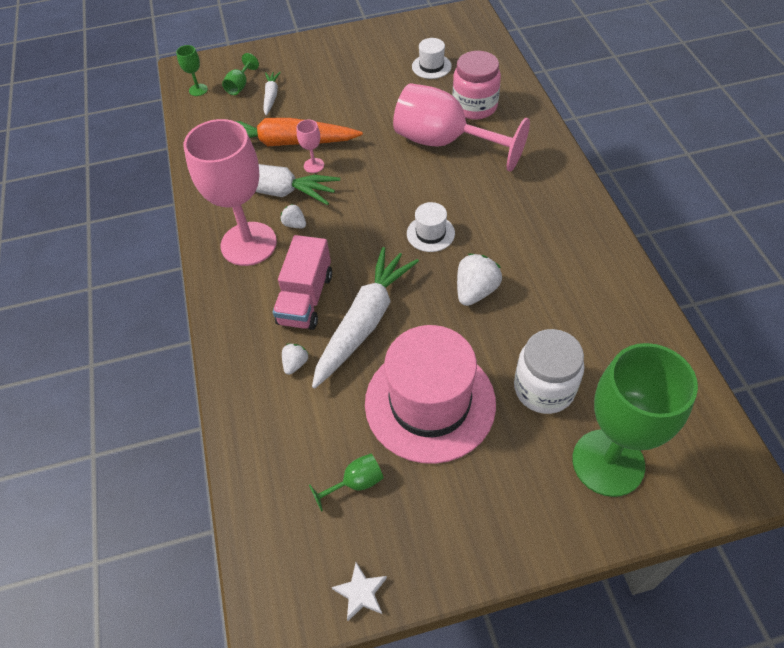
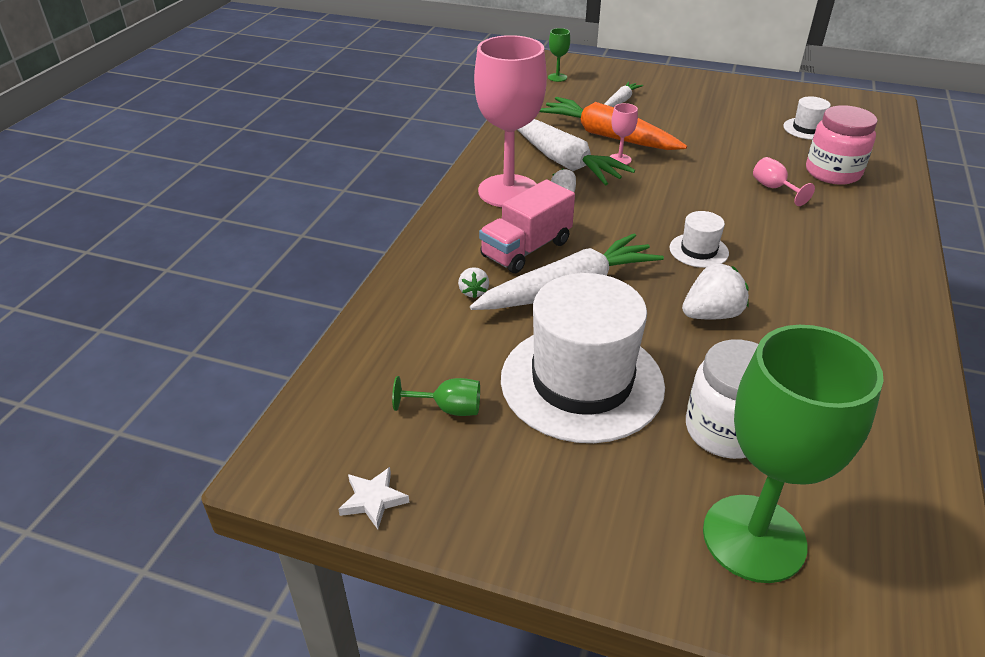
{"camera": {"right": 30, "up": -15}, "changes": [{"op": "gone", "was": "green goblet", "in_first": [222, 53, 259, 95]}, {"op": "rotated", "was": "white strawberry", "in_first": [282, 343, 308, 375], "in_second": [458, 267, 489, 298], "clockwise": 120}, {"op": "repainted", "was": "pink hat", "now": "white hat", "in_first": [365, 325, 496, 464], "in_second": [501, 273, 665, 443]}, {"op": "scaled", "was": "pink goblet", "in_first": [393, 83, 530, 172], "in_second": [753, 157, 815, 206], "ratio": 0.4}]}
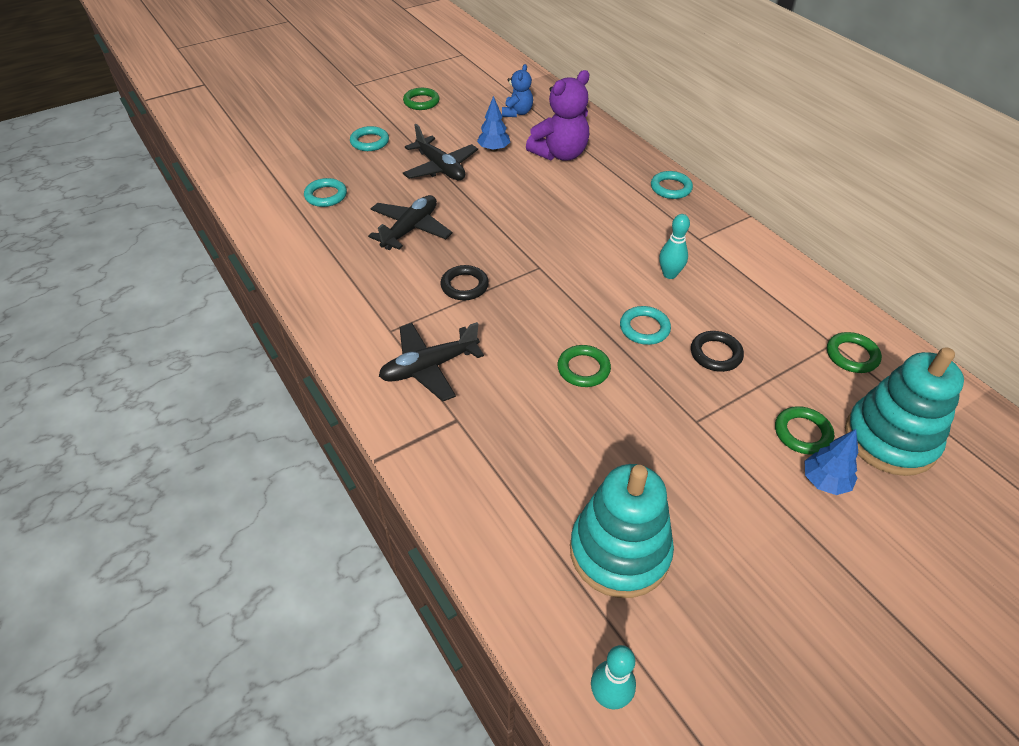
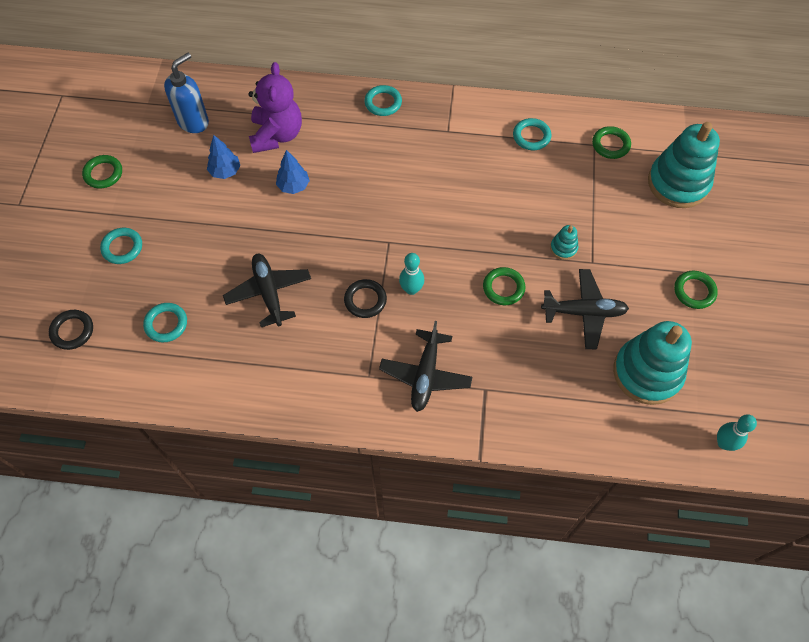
{"camera": {"right": -50, "up": 15}, "changes": [{"op": "shifted", "was": "black plane", "in_first": [403, 124, 478, 180], "in_second": [541, 269, 629, 349]}, {"op": "swapped", "was": "blue teddy bear", "now": "blue soap dispenser", "in_first": [502, 64, 533, 117], "in_second": [164, 53, 209, 133]}, {"op": "shifted", "was": "turquoise ring", "in_first": [620, 306, 671, 345], "in_second": [513, 118, 552, 150]}, {"op": "shifted", "was": "turquoise bowling pin", "in_first": [659, 214, 690, 279], "in_second": [399, 253, 424, 295]}, {"op": "shifted", "was": "black ring", "in_first": [691, 331, 744, 372], "in_second": [49, 310, 93, 350]}, {"op": "shifted", "was": "green ring", "in_first": [775, 406, 834, 455], "in_second": [674, 271, 718, 309]}, {"op": "shifted", "was": "blue tree", "in_first": [805, 429, 858, 495], "in_second": [276, 150, 310, 194]}, {"op": "new", "now": "turquoise stacking toy", "in_second": [550, 225, 578, 260]}]}
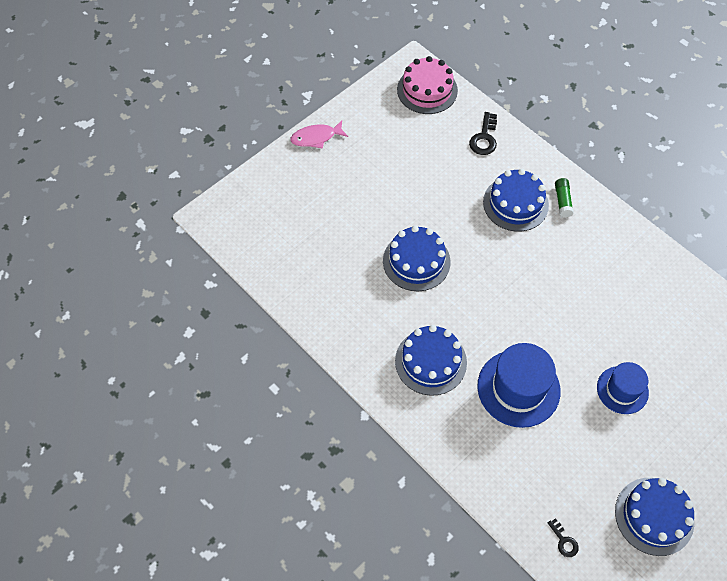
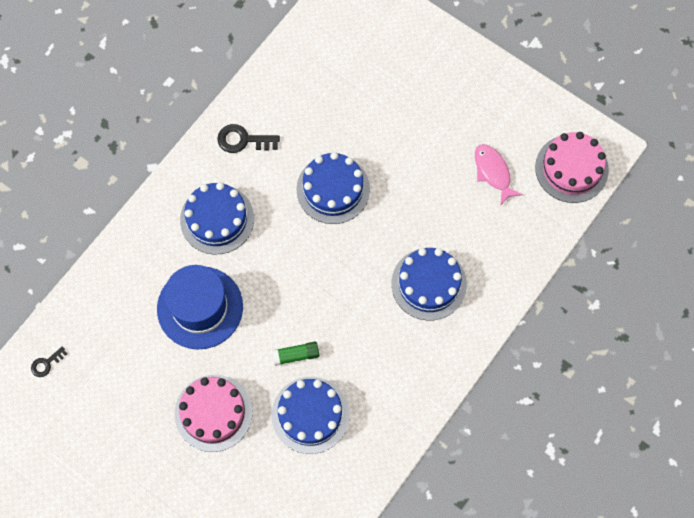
{"camera": {"right": 80, "up": 10}, "changes": [{"op": "shifted", "was": "pink fish", "in_first": [290, 120, 348, 149], "in_second": [475, 144, 522, 206]}, {"op": "shifted", "was": "black key", "in_first": [469, 112, 497, 155], "in_second": [217, 124, 280, 153]}, {"op": "shifted", "was": "green glue stick", "in_first": [555, 178, 574, 217], "in_second": [272, 342, 319, 366]}, {"op": "swapped", "was": "blue hat", "now": "pink cake", "in_first": [597, 362, 649, 414], "in_second": [174, 375, 253, 452]}, {"op": "shifted", "was": "blue cake", "in_first": [615, 478, 694, 556], "in_second": [272, 377, 349, 454]}]}
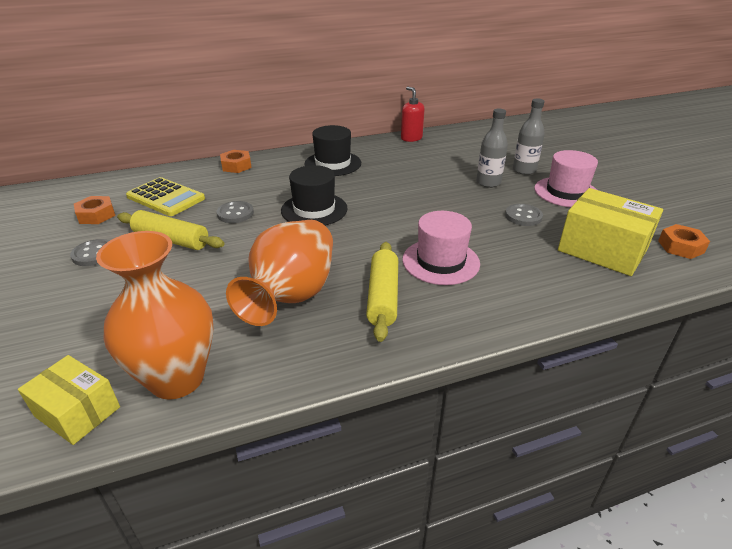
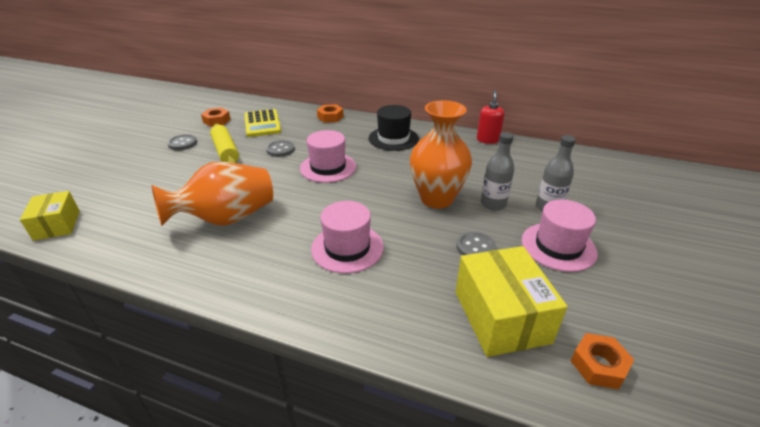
{"camera": {"right": 40, "up": 0}, "changes": [{"op": "shifted", "was": "orange vase", "in_first": [96, 231, 214, 400], "in_second": [410, 100, 472, 209]}, {"op": "repainted", "was": "black hat", "now": "pink hat", "in_first": [281, 165, 348, 226], "in_second": [300, 130, 356, 183]}, {"op": "gone", "was": "yellow rolling pin", "in_first": [366, 242, 398, 342]}]}
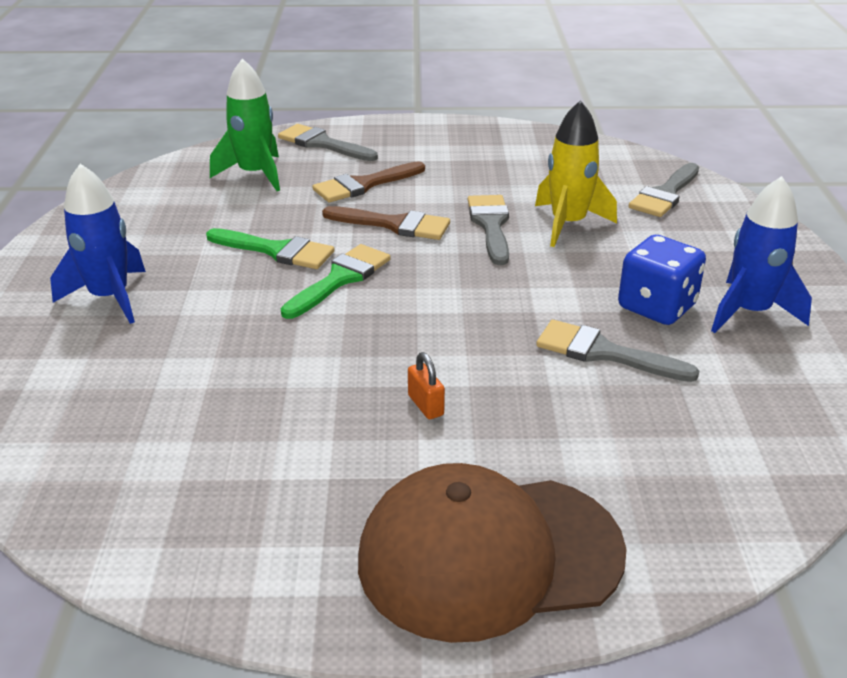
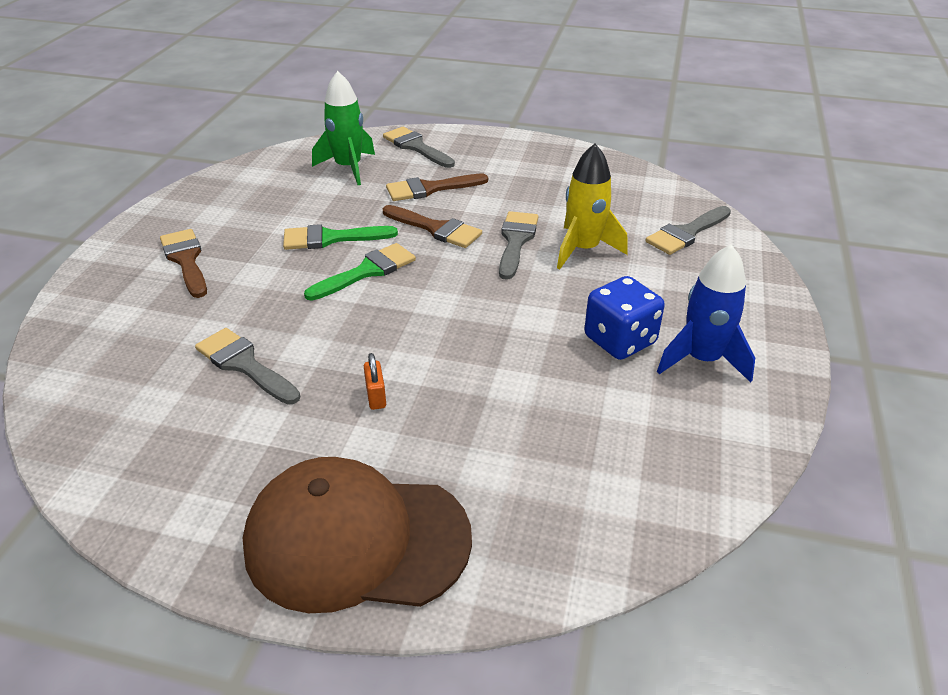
{"camera": {"right": 15, "up": 5}, "changes": [{"op": "swapped", "was": "blue rocket", "now": "brown brush", "in_first": [50, 164, 146, 324], "in_second": [160, 229, 207, 298]}, {"op": "rotated", "was": "green brush", "in_first": [206, 228, 335, 269], "in_second": [283, 224, 398, 250], "clockwise": 135}, {"op": "shifted", "was": "grey brush", "in_first": [536, 320, 699, 382], "in_second": [195, 328, 300, 405]}]}
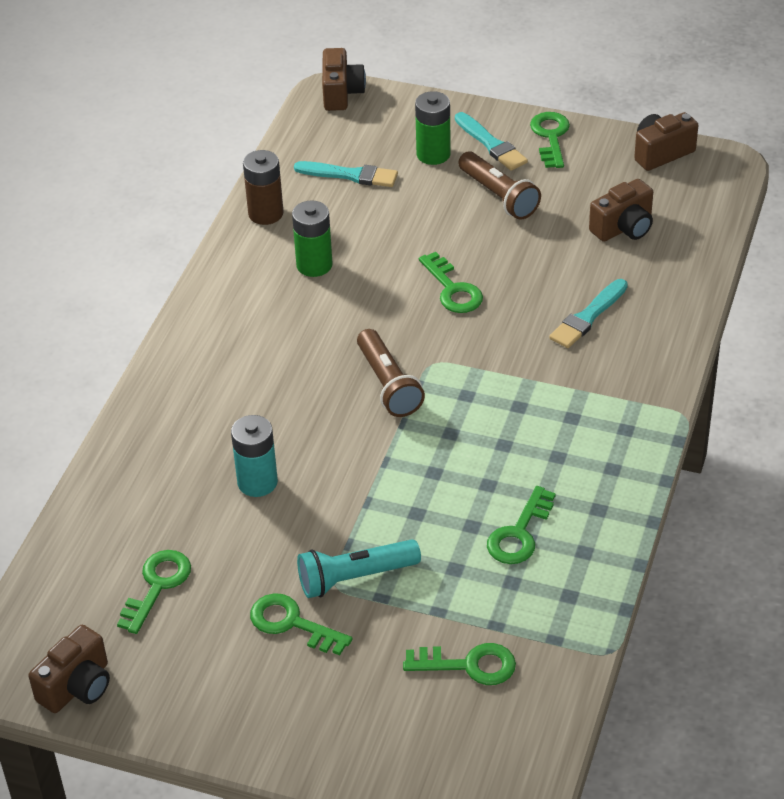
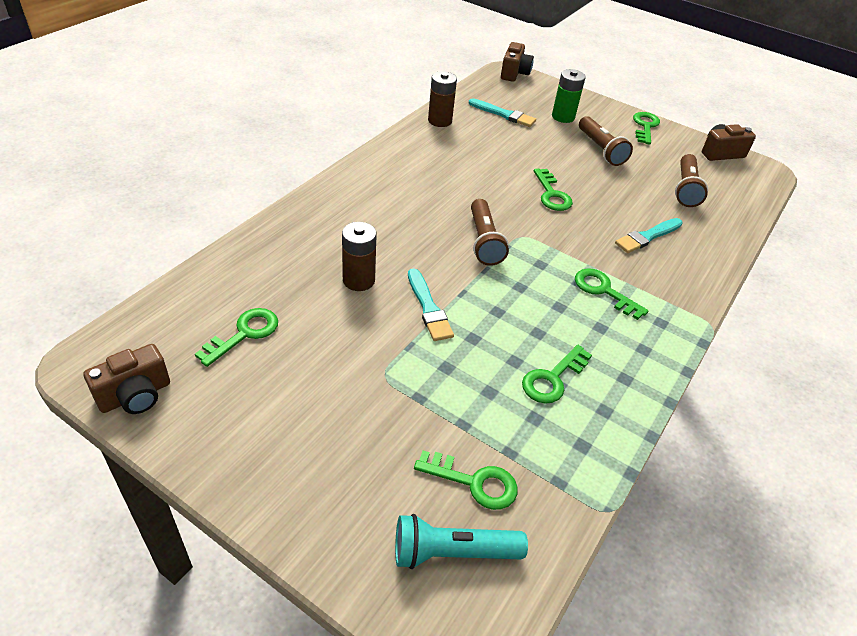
{"camera": {"right": 10, "up": 0}, "changes": [{"op": "repainted", "was": "turquoise battery", "now": "brown battery", "in_first": [231, 415, 278, 497], "in_second": [342, 222, 377, 291]}, {"op": "shifted", "was": "green key", "in_first": [250, 593, 353, 655], "in_second": [575, 268, 649, 320]}, {"op": "gone", "was": "green battery", "in_first": [292, 200, 333, 277]}, {"op": "shifted", "was": "turquoise flashlight", "in_first": [297, 539, 421, 598], "in_second": [395, 514, 528, 569]}, {"op": "shifted", "was": "turquoise brush", "in_first": [455, 112, 528, 171], "in_second": [408, 269, 454, 341]}, {"op": "swapped", "was": "brown camera", "now": "brown flashlight", "in_first": [589, 179, 653, 242], "in_second": [675, 154, 708, 207]}]}
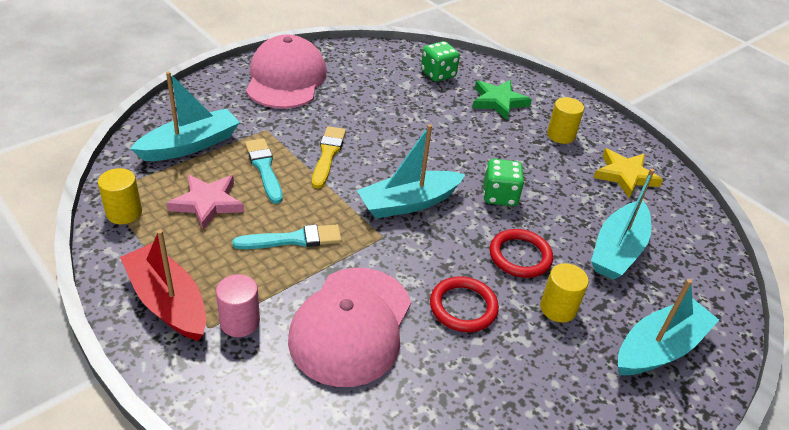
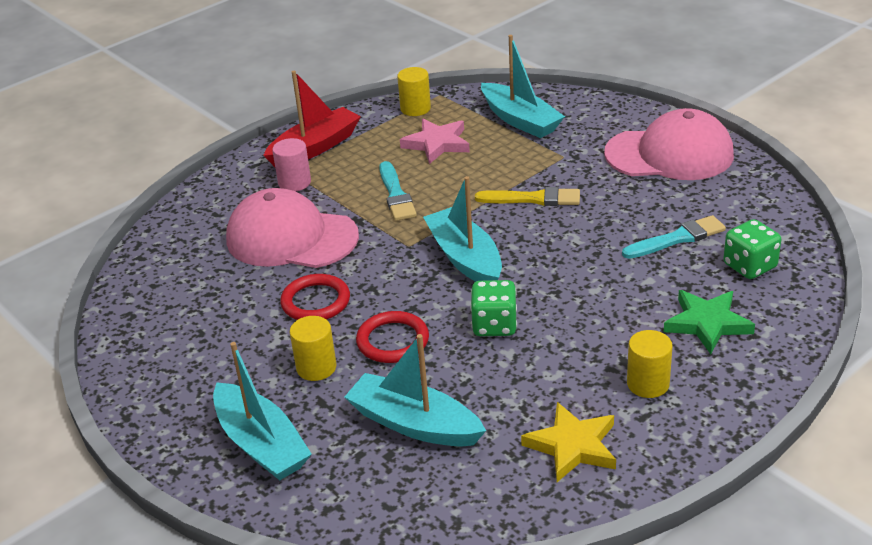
{"camera": {"right": 95, "up": -5}, "changes": [{"op": "shifted", "was": "turquoise brush", "in_first": [245, 139, 283, 204], "in_second": [622, 215, 726, 259]}]}
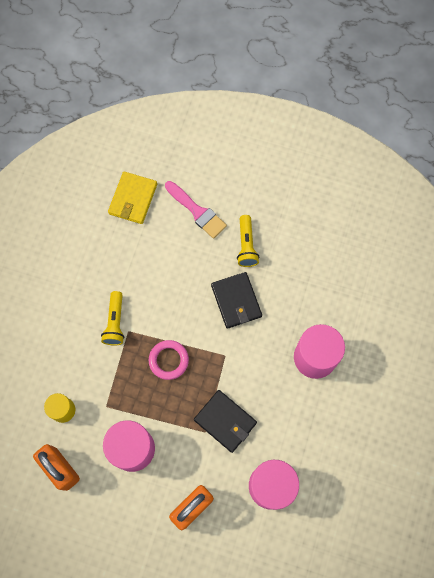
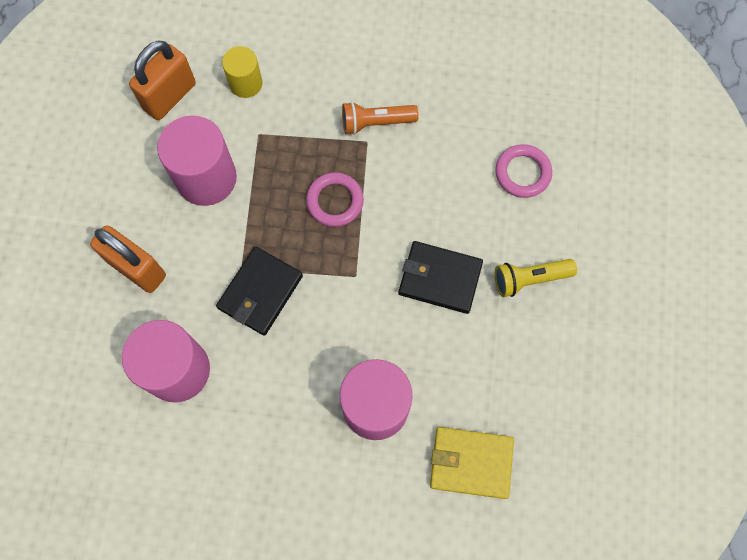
{"camera": {"right": 80, "up": 0}, "changes": [{"op": "repainted", "was": "yellow flashlight", "now": "orange flashlight", "in_first": [101, 291, 124, 345], "in_second": [342, 102, 419, 135]}, {"op": "shifted", "was": "yellow wallet", "in_first": [108, 171, 157, 224], "in_second": [430, 427, 514, 499]}, {"op": "gone", "was": "pink brush", "in_first": [165, 181, 227, 239]}, {"op": "rotated", "was": "black wallet", "in_first": [211, 272, 262, 329], "in_second": [399, 241, 483, 314], "clockwise": 45}, {"op": "new", "now": "pink ring", "in_second": [495, 144, 552, 198]}]}
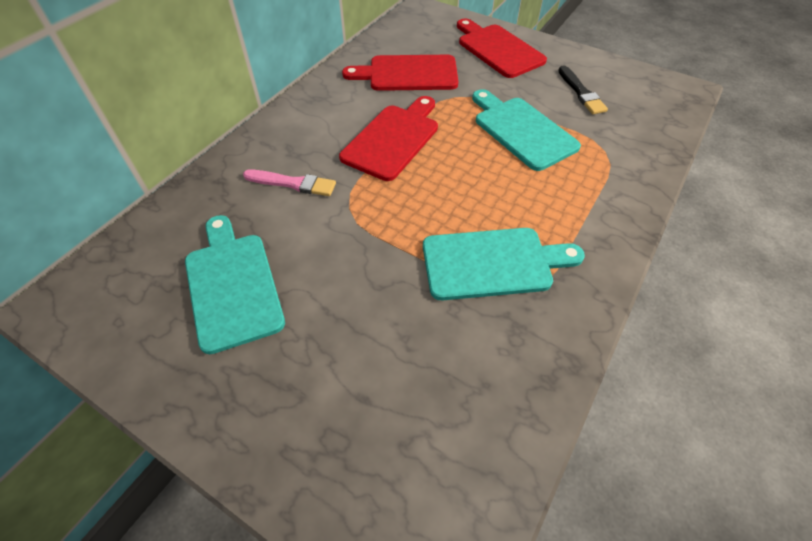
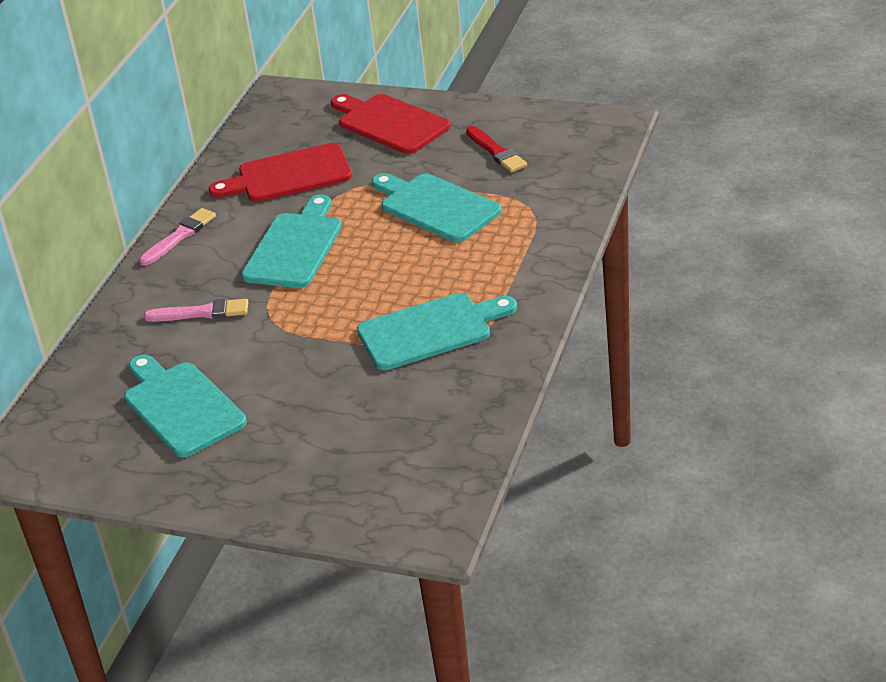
{"camera": {"right": -10, "up": -15}, "changes": [{"op": "repainted", "was": "red cutting board", "now": "turquoise cutting board", "in_first": [339, 96, 438, 181], "in_second": [241, 195, 342, 288]}, {"op": "repainted", "was": "black brush", "now": "red brush", "in_first": [558, 65, 608, 114], "in_second": [466, 126, 527, 173]}, {"op": "new", "now": "pink brush", "in_second": [139, 208, 216, 266]}]}
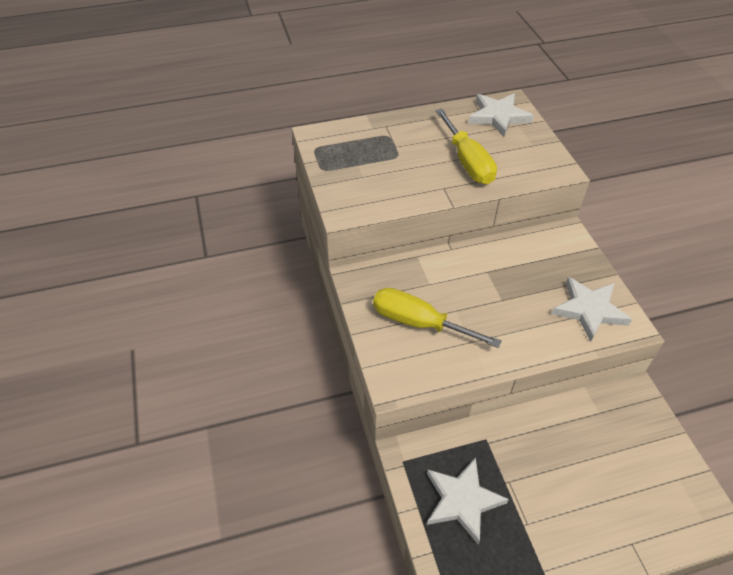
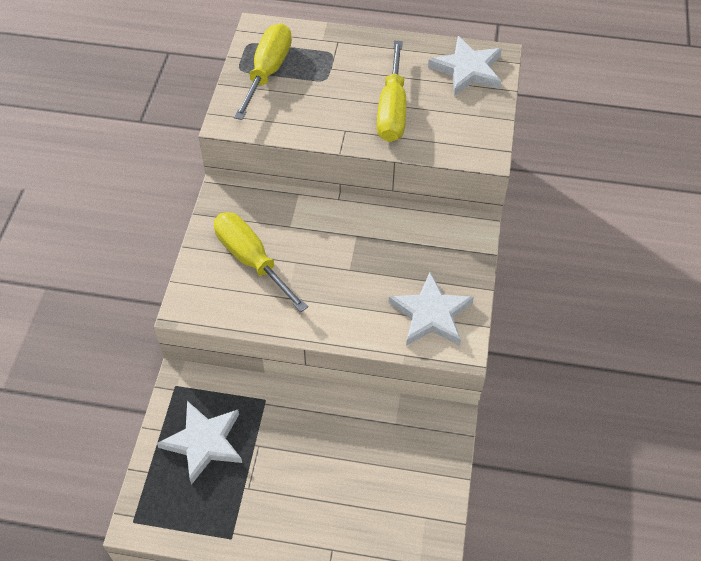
{"camera": {"right": 25, "up": 5}, "changes": [{"op": "new", "now": "yellow screwdriver", "in_second": [234, 23, 292, 120]}]}
